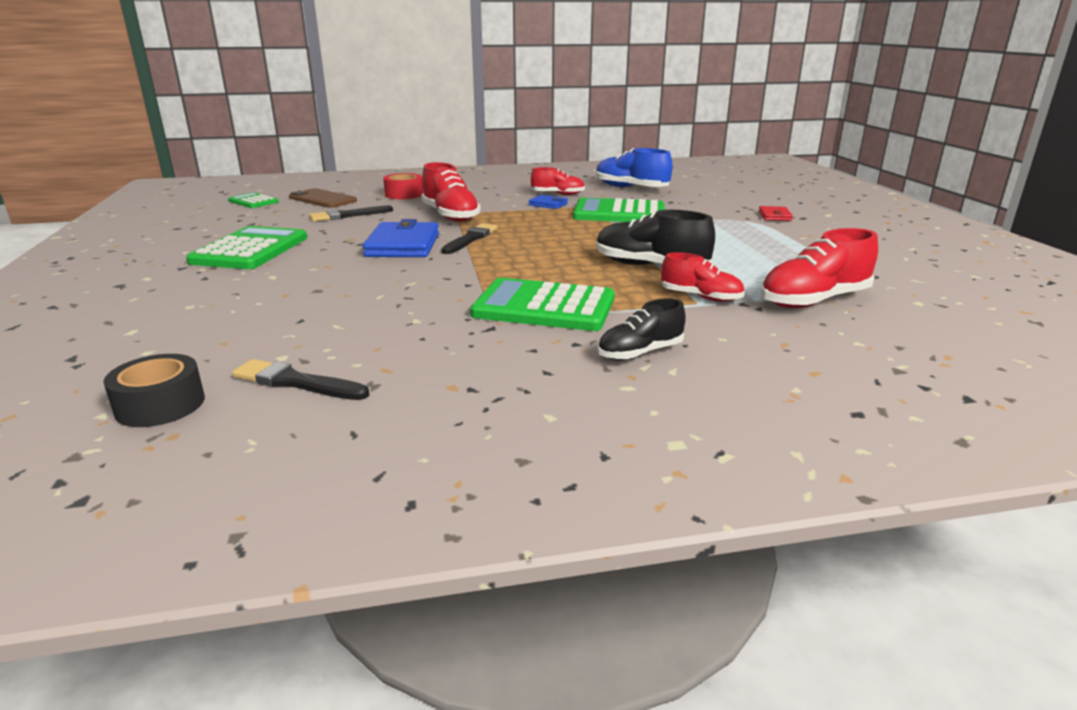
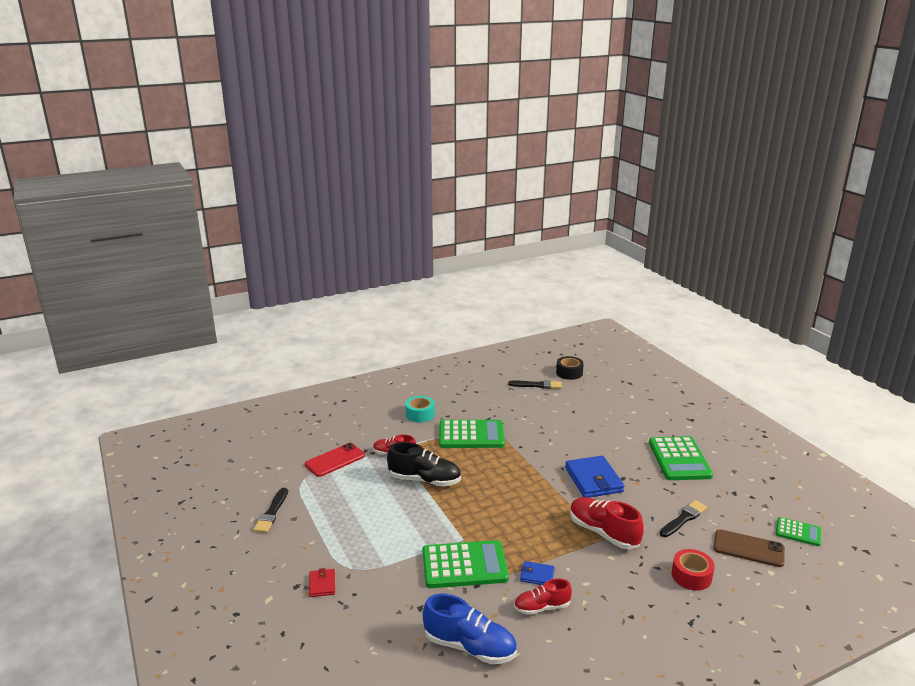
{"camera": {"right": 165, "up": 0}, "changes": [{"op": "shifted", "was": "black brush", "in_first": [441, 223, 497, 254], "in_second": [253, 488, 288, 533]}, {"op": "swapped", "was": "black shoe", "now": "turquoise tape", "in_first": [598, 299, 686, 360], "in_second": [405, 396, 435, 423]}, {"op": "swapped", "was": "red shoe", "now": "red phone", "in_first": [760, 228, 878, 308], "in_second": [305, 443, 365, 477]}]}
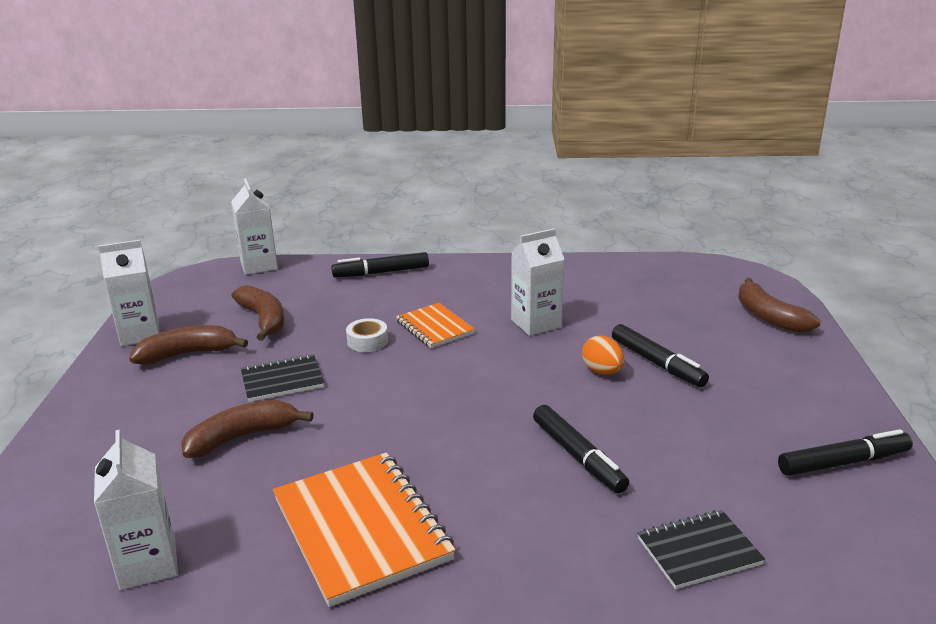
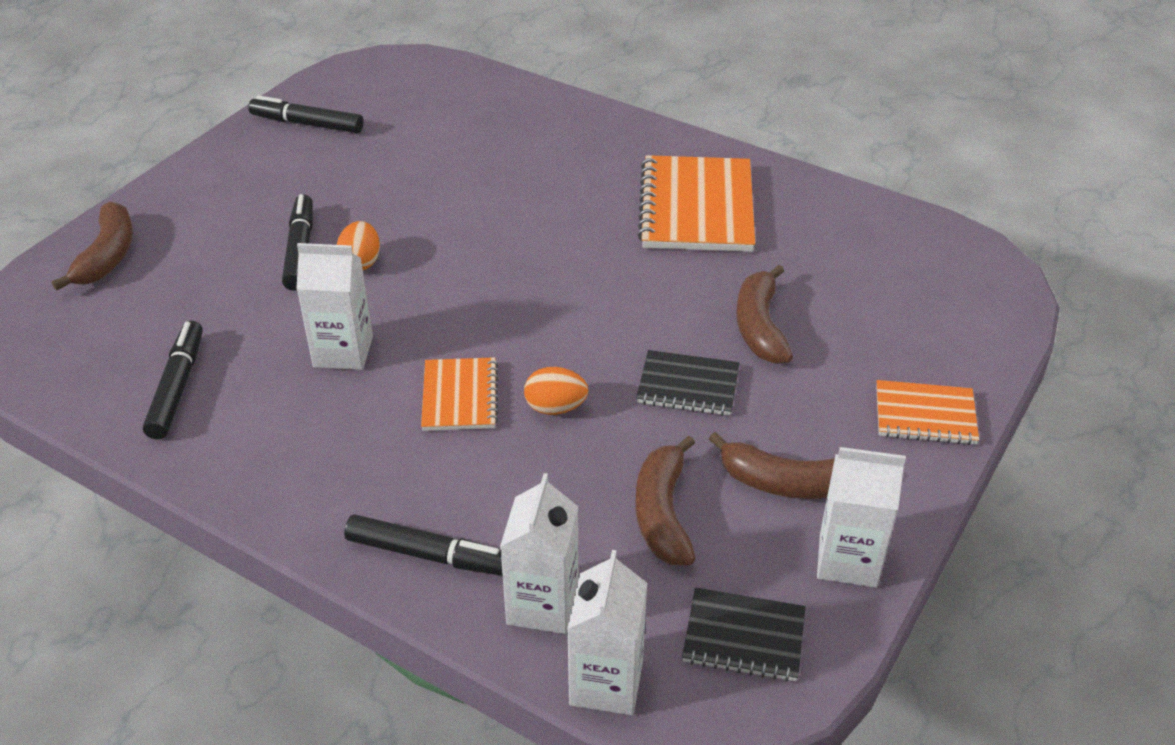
{"camera": {"right": -150, "up": 15}, "changes": [{"op": "shifted", "was": "white carton", "in_first": [94, 430, 178, 590], "in_second": [500, 473, 579, 634]}, {"op": "rotated", "was": "brown banana", "in_first": [181, 400, 314, 458], "in_second": [736, 265, 793, 364], "clockwise": 90}, {"op": "swapped", "was": "white tape", "now": "orange egg", "in_first": [346, 318, 388, 352], "in_second": [524, 367, 588, 415]}, {"op": "shifted", "was": "black marker", "in_first": [533, 405, 629, 493], "in_second": [143, 321, 203, 439]}, {"op": "shifted", "was": "black notebook", "in_first": [638, 510, 765, 589], "in_second": [682, 588, 806, 682]}, {"op": "new", "now": "orange notebook", "in_second": [876, 380, 979, 445]}]}
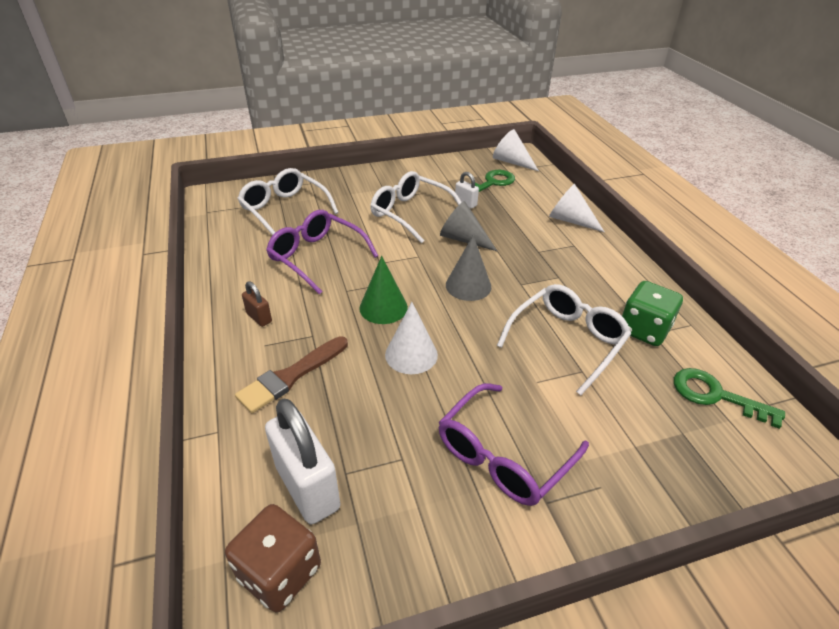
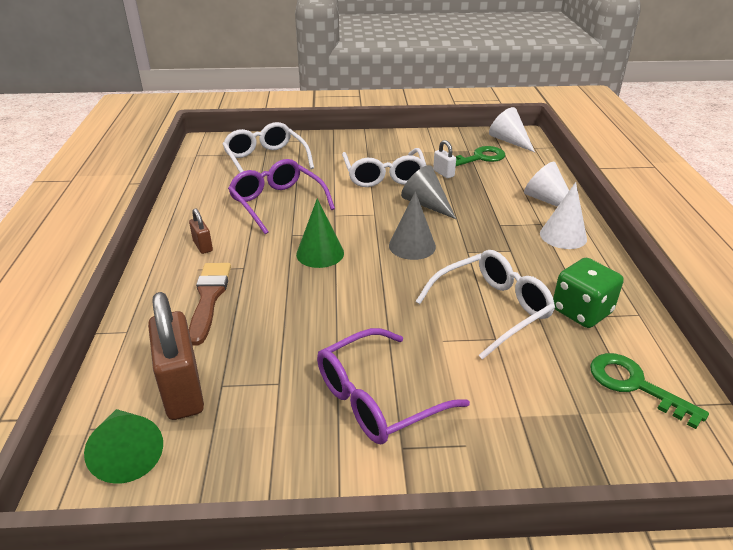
{"camera": {"right": 15, "up": -5}, "changes": [{"op": "swapped", "was": "brown dice", "now": "green cone", "in_first": [225, 504, 321, 612], "in_second": [84, 409, 163, 483]}, {"op": "rotated", "was": "brown brush", "in_first": [235, 336, 348, 413], "in_second": [189, 263, 231, 346], "clockwise": 120}, {"op": "repainted", "was": "white padlock", "now": "brown padlock", "in_first": [265, 398, 340, 524], "in_second": [148, 292, 204, 420]}, {"op": "rotated", "was": "white glasses", "in_first": [370, 171, 462, 243], "in_second": [342, 148, 427, 187], "clockwise": -150}, {"op": "shifted", "was": "white cone", "in_first": [385, 302, 438, 374], "in_second": [540, 182, 587, 249]}]}
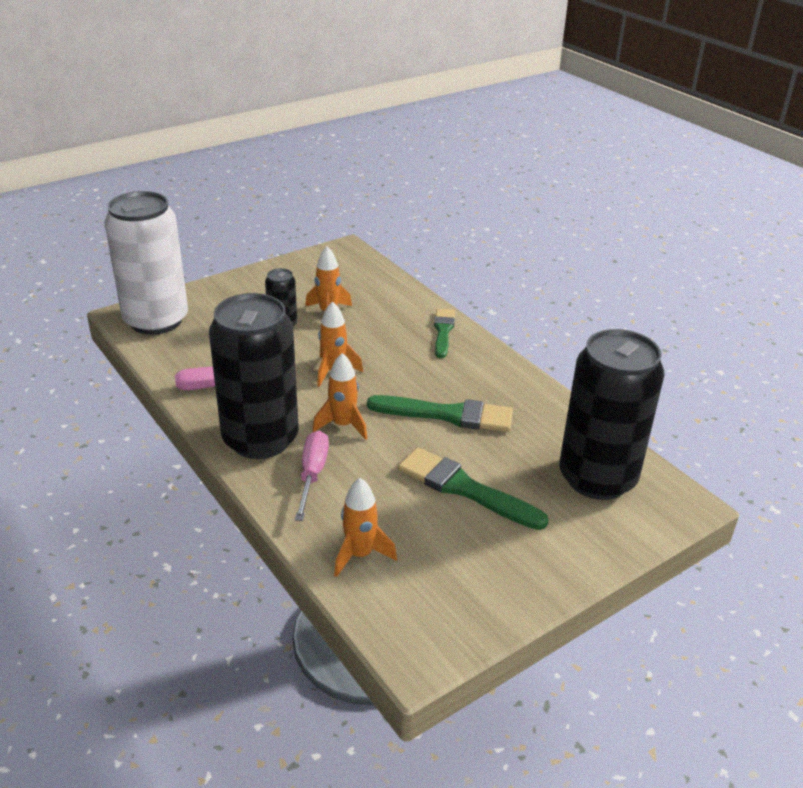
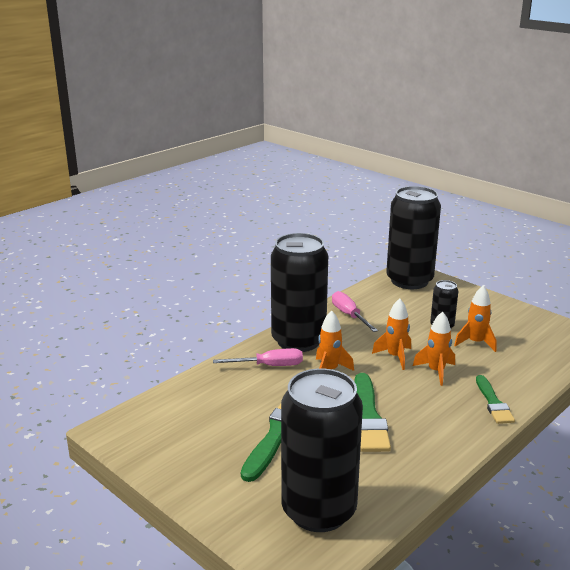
{"camera": {"right": 80, "up": -10}, "changes": [{"op": "repainted", "was": "white can", "now": "black can", "in_first": [105, 191, 188, 335], "in_second": [386, 186, 441, 289]}, {"op": "shifted", "was": "orange rocket", "in_first": [334, 478, 397, 577], "in_second": [413, 312, 455, 386]}, {"op": "rotated", "was": "green brush", "in_first": [434, 309, 455, 358], "in_second": [476, 375, 515, 424], "clockwise": 90}]}
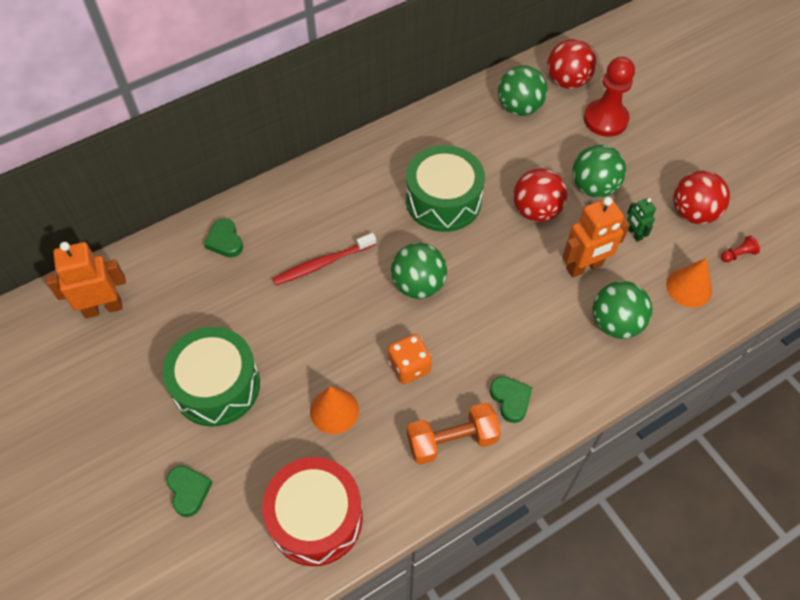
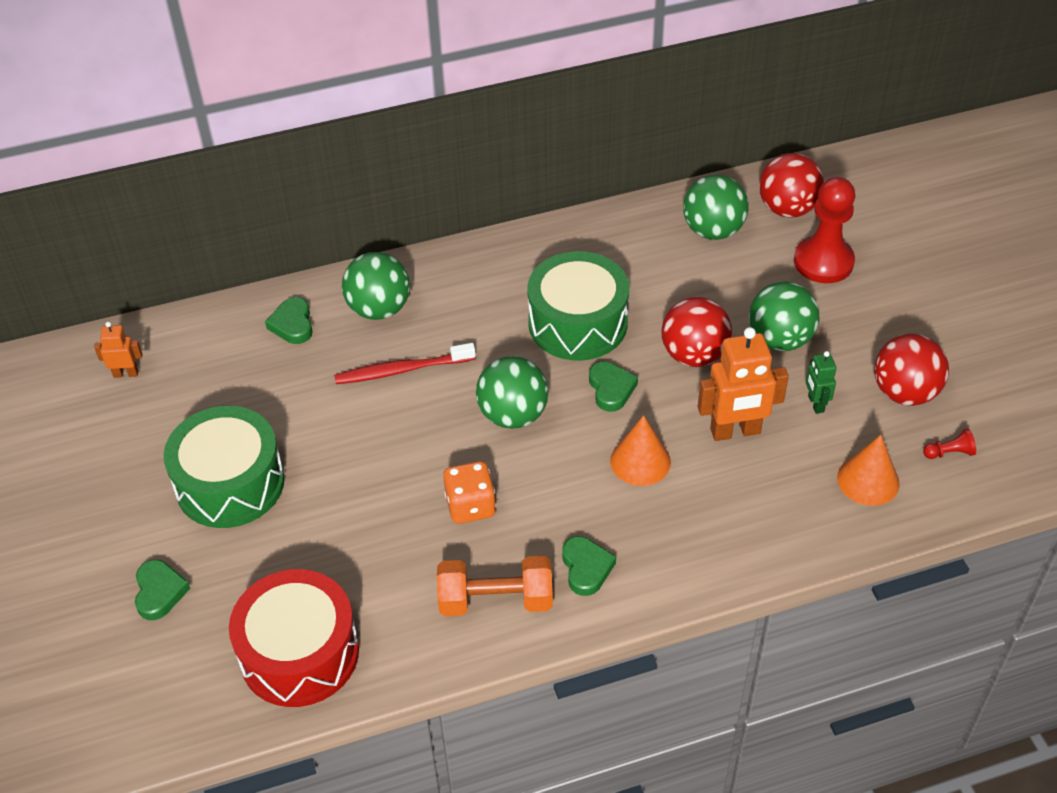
{"camera": {"right": 15, "up": -10}, "changes": [{"op": "scaled", "was": "orange robot", "in_first": [46, 242, 126, 318], "in_second": [94, 322, 143, 378], "ratio": 0.52}, {"op": "shifted", "was": "orange cone", "in_first": [310, 386, 359, 434], "in_second": [610, 415, 671, 486]}, {"op": "shifted", "was": "green ball", "in_first": [592, 281, 653, 339], "in_second": [342, 252, 410, 320]}, {"op": "new", "now": "green heart", "in_second": [589, 361, 638, 412]}]}
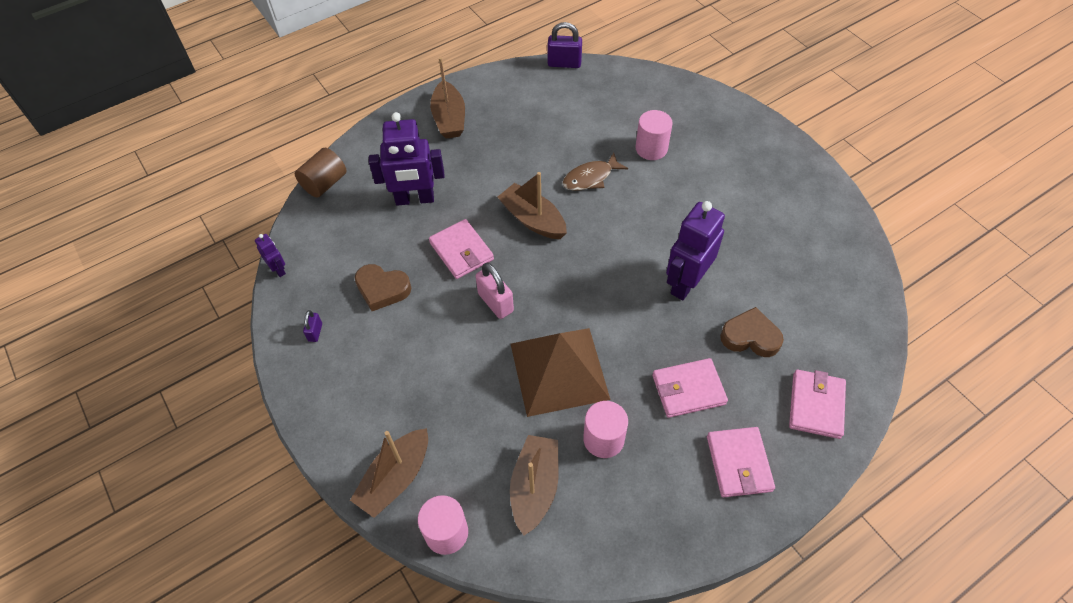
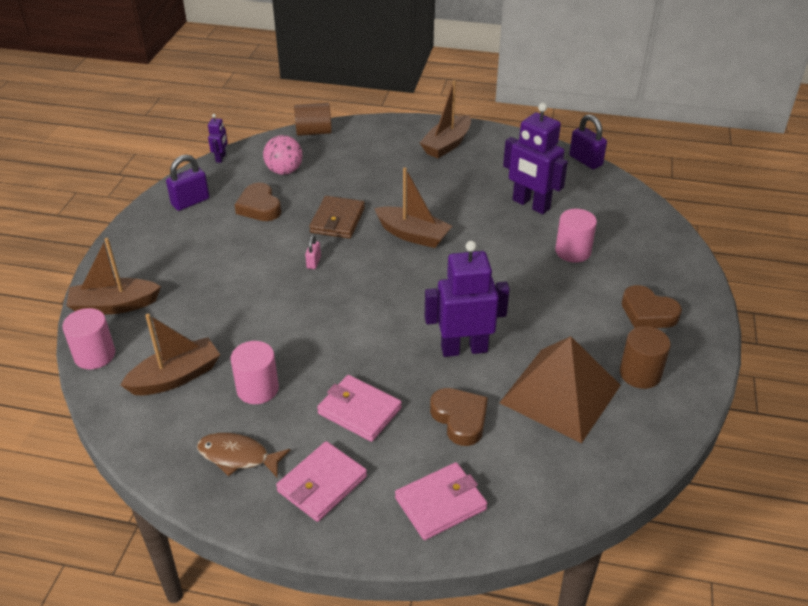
{"camera": {"right": 45, "up": -15}, "changes": [{"op": "scaled", "was": "purple padlock", "in_first": [303, 310, 322, 342], "in_second": [166, 154, 209, 211], "ratio": 1.8}, {"op": "shifted", "was": "purple robot", "in_first": [369, 112, 445, 206], "in_second": [503, 103, 568, 214]}, {"op": "repainted", "was": "pink wallet", "now": "brown wallet", "in_first": [429, 219, 494, 279], "in_second": [309, 196, 365, 239]}, {"op": "scaled", "was": "pink padlock", "in_first": [475, 262, 514, 319], "in_second": [305, 235, 321, 269], "ratio": 0.55}, {"op": "rotated", "was": "brown boat", "in_first": [498, 172, 567, 239], "in_second": [374, 167, 452, 248], "clockwise": 120}, {"op": "shifted", "was": "brown pyramid", "in_first": [511, 328, 611, 417], "in_second": [499, 336, 621, 443]}, {"op": "shifted", "was": "brown fish", "in_first": [562, 152, 628, 191], "in_second": [197, 433, 291, 478]}, {"op": "new", "now": "pink ball", "in_second": [263, 135, 303, 175]}, {"op": "new", "now": "brown cylinder", "in_second": [620, 326, 671, 389]}, {"op": "new", "now": "brown heart", "in_second": [622, 285, 682, 328]}]}
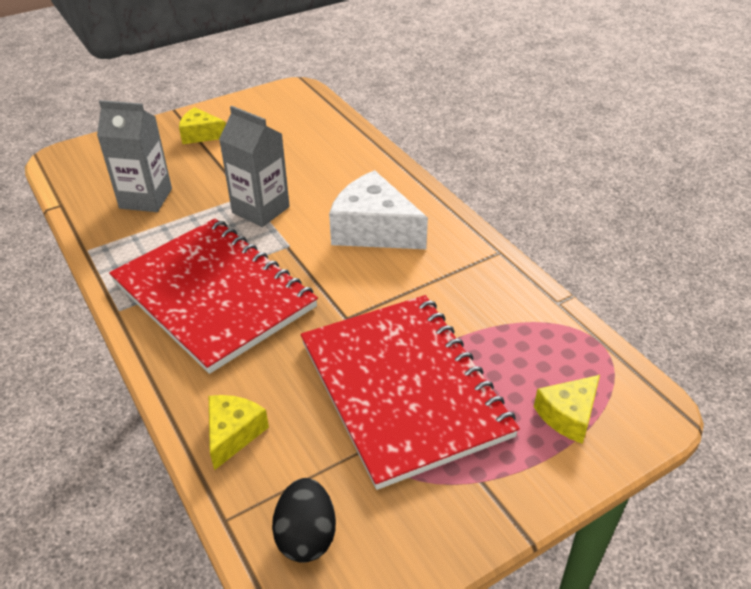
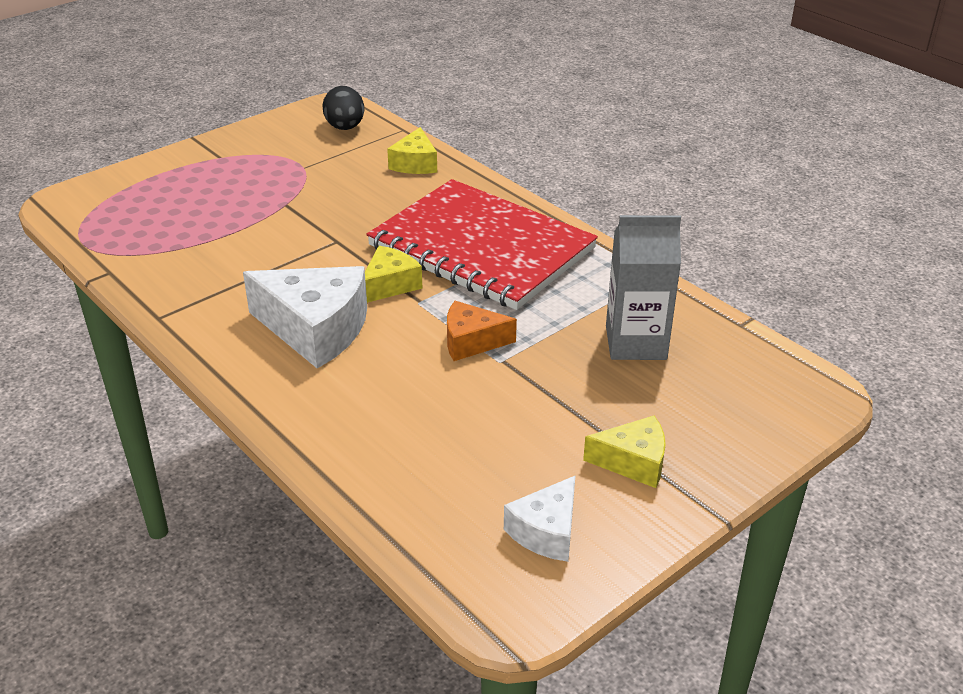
{"camera": {"right": 170, "up": -5}, "changes": [{"op": "swapped", "was": "grey carton", "now": "orange cheese", "in_first": [219, 106, 290, 227], "in_second": [447, 301, 517, 361]}, {"op": "gone", "was": "red notebook", "in_first": [301, 295, 520, 490]}, {"op": "shifted", "was": "yellow cheese", "in_first": [534, 375, 600, 444], "in_second": [365, 246, 423, 303]}, {"op": "new", "now": "white cheese", "in_second": [504, 475, 576, 562]}]}
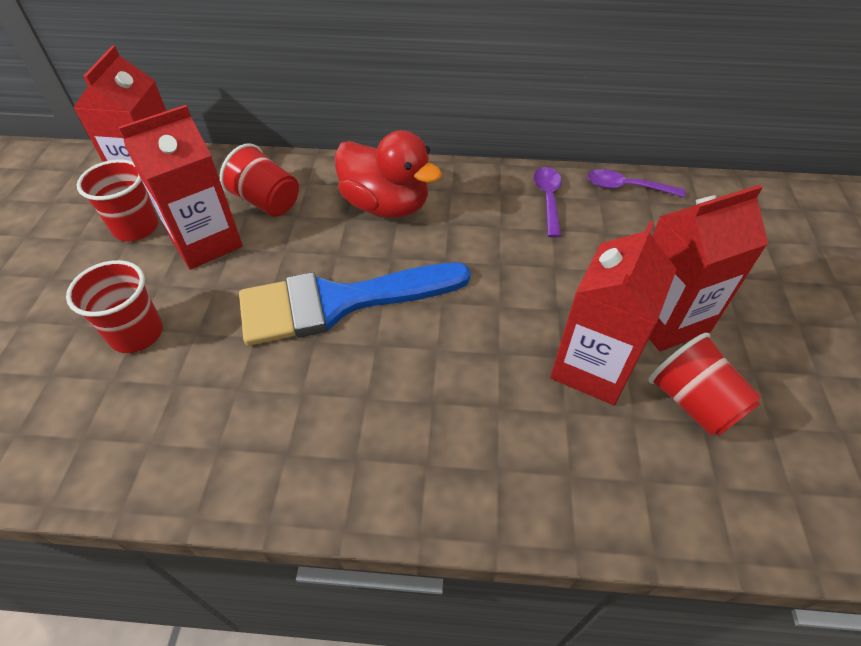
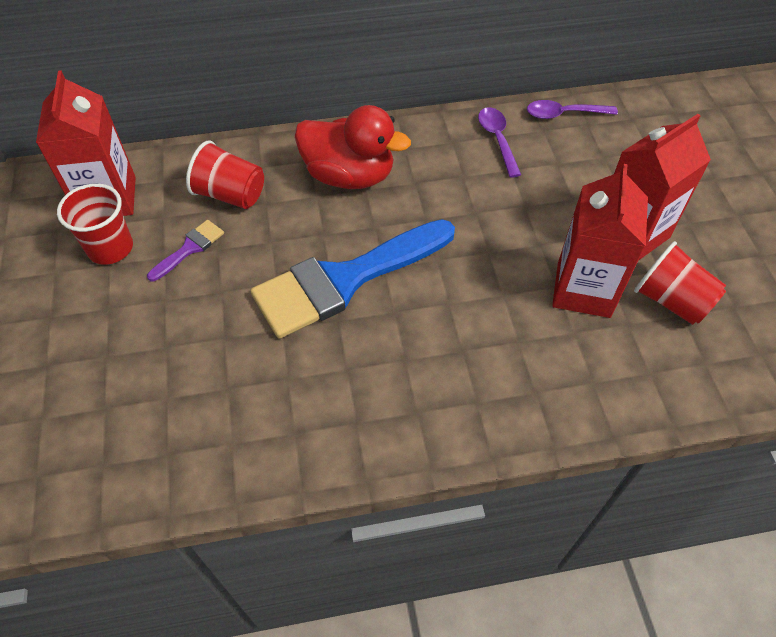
{"camera": {"right": -15, "up": 5}, "changes": [{"op": "gone", "was": "red cup", "in_first": [66, 260, 163, 353]}, {"op": "swapped", "was": "red carton", "now": "purple brush", "in_first": [119, 105, 243, 269], "in_second": [147, 220, 224, 282]}]}
